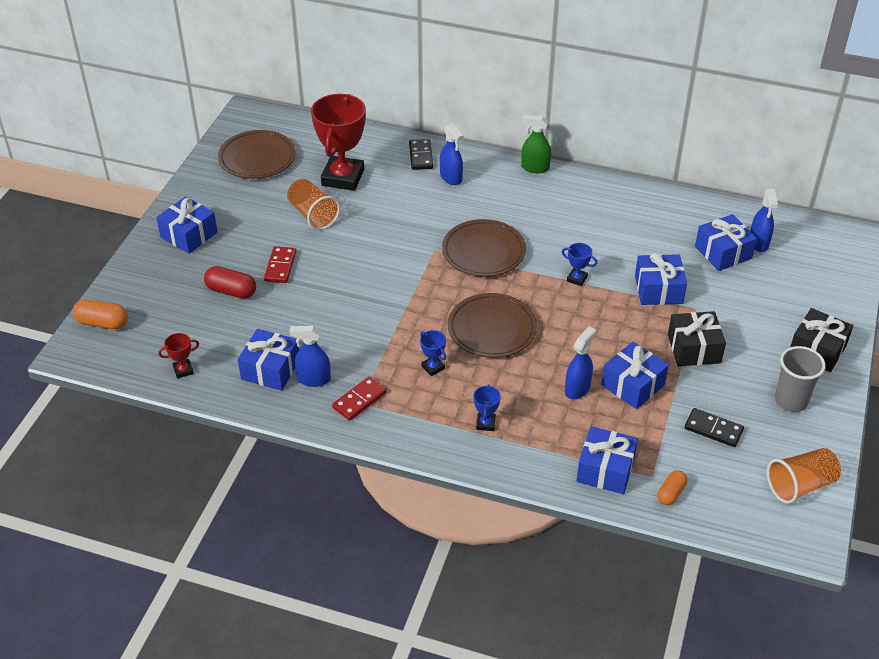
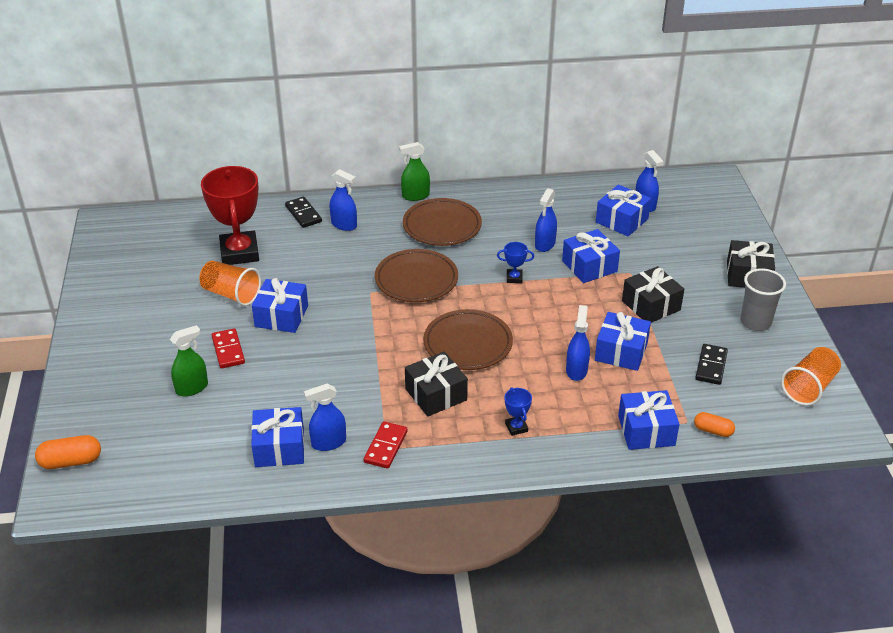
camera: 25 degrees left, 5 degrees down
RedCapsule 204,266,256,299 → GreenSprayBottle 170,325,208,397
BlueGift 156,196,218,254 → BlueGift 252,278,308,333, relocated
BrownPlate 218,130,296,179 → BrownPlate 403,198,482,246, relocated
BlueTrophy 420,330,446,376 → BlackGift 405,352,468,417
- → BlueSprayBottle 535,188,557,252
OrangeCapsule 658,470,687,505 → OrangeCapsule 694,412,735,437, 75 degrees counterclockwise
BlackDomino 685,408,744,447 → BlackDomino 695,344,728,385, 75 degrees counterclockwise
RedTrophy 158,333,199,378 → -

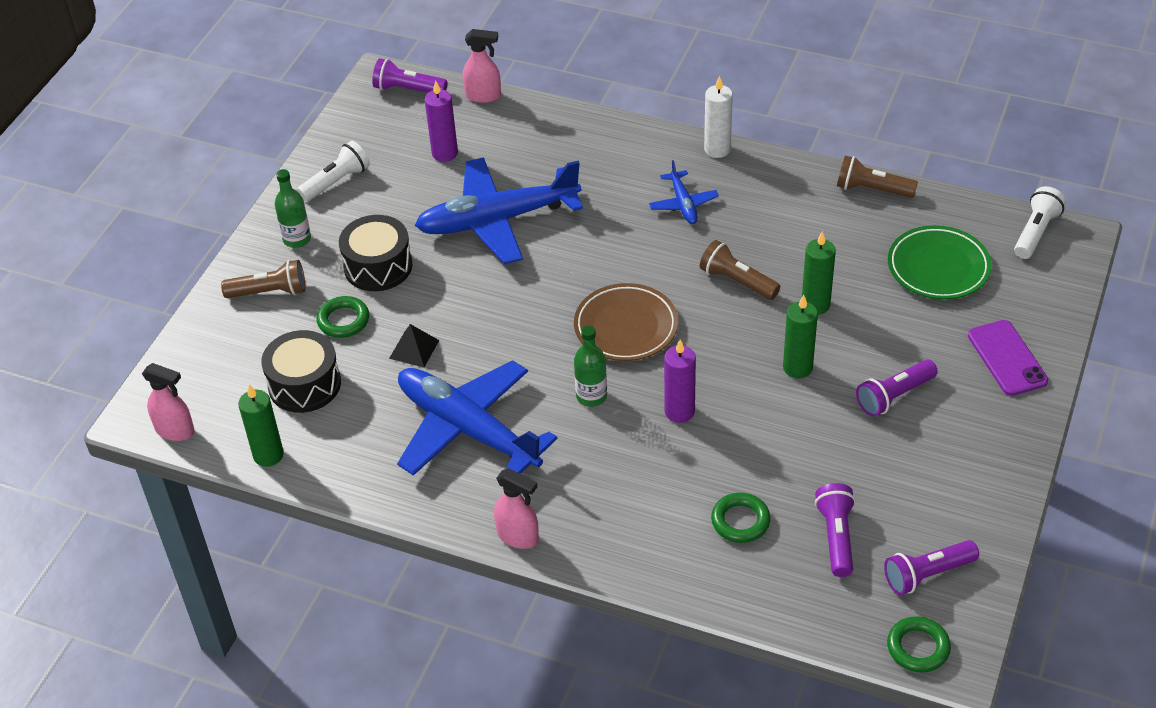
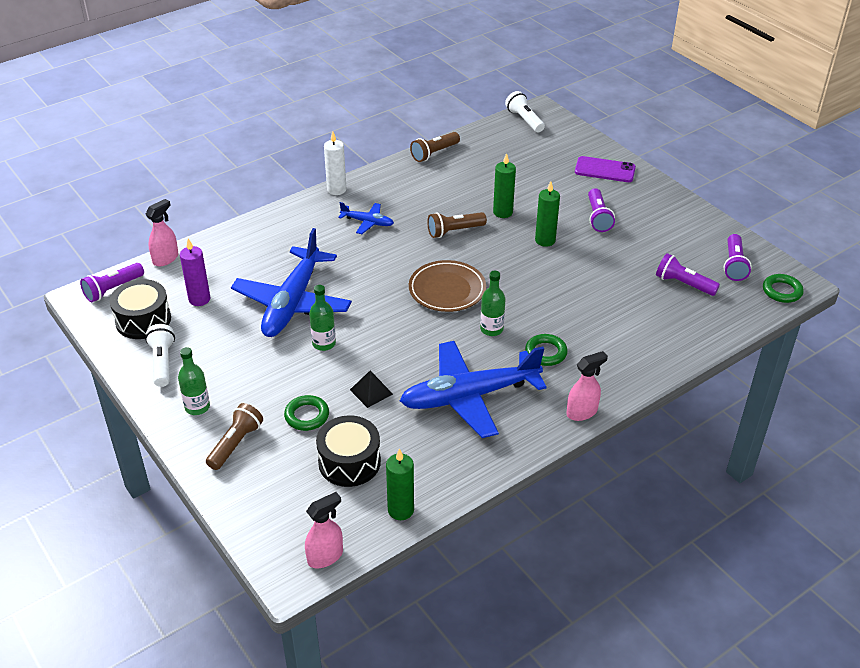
camera: 60 degrees left, 5 degrees down
BlackDrum 339,215,412,291 → BlackDrum 109,279,171,339, relocated
- → GreenBottle 309,285,336,351
GreenRing 711,493,771,543 → GreenRing 525,334,568,366, relocated
PurpleCandle 664,340,696,423 → -
GreenPlate 888,225,992,299 → -

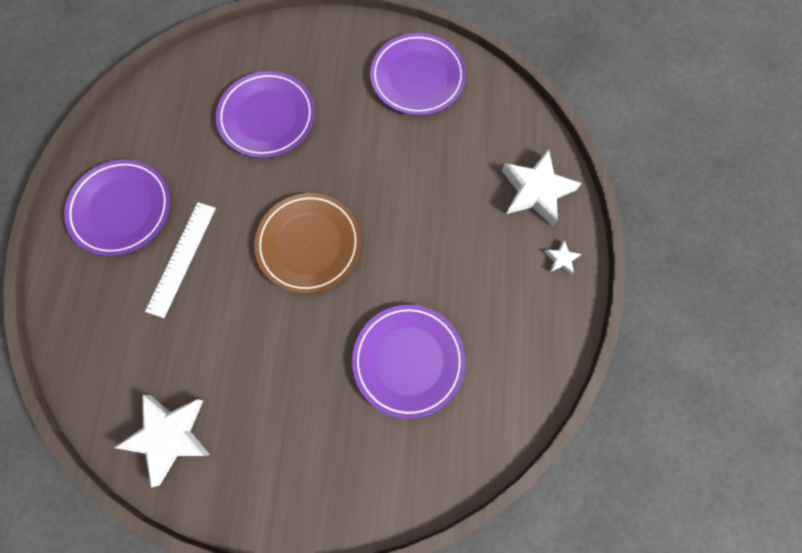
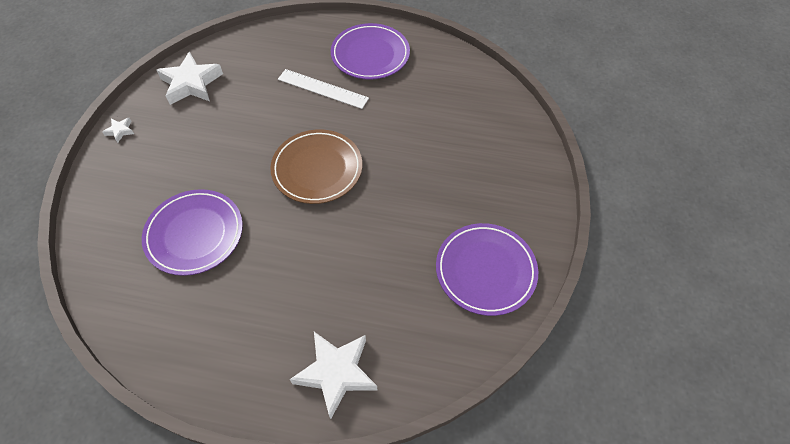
camera: 95 degrees right, 15 degrees down
WhiteStar 544,240,581,275 → WhiteStar 102,118,134,143, relocated
PurplePlate 216,71,315,158 → -

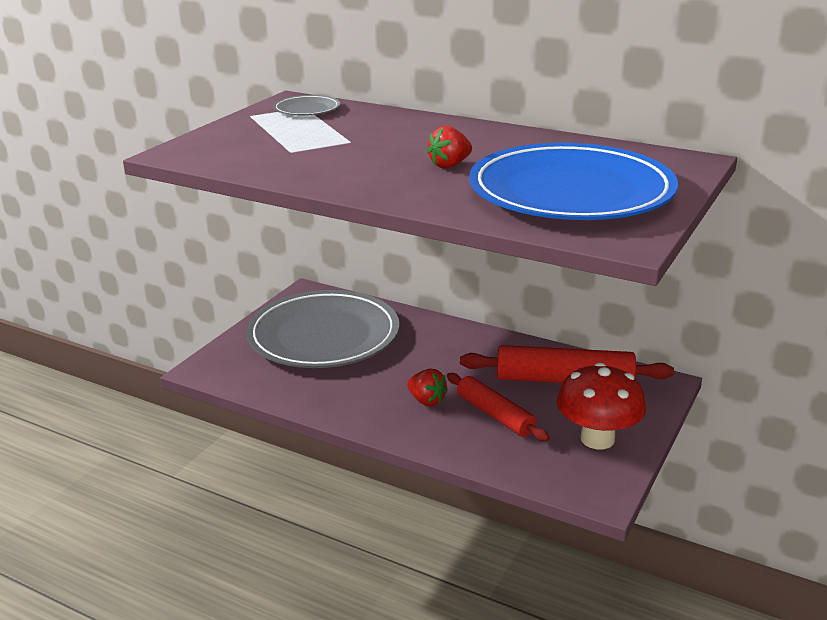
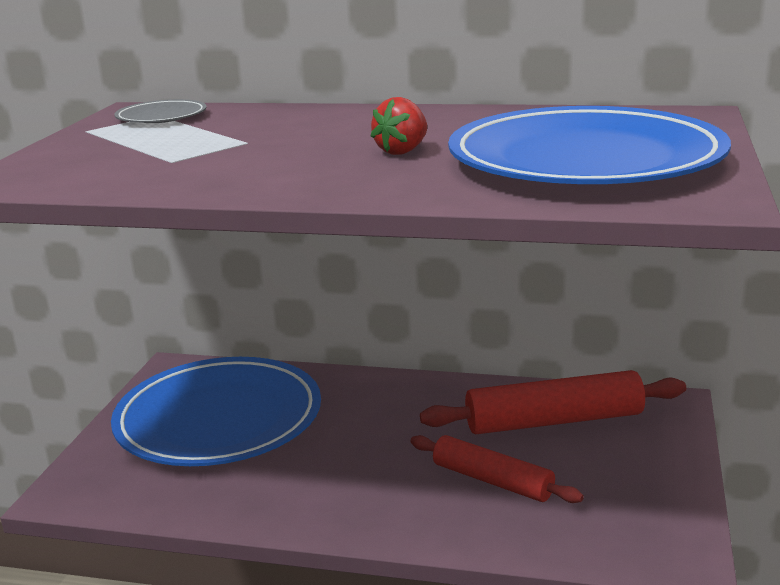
camera: 15 degrees left, 5 degrees down
GreyPlate 246,290,399,368 → BluePlate 111,357,321,466
RedStrawberry 407,369,448,406 → -
RedMushroom 557,363,646,449 → -

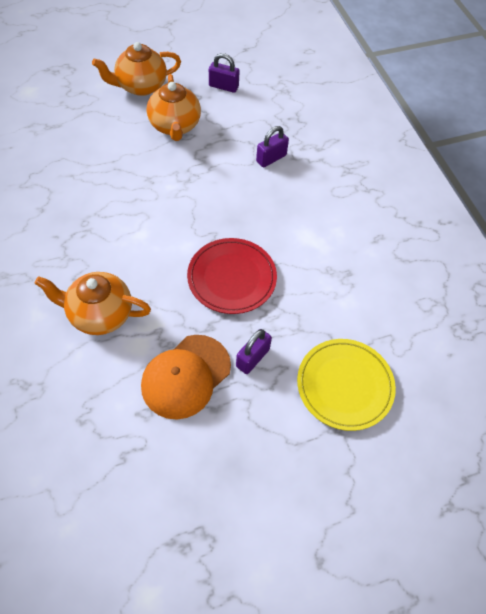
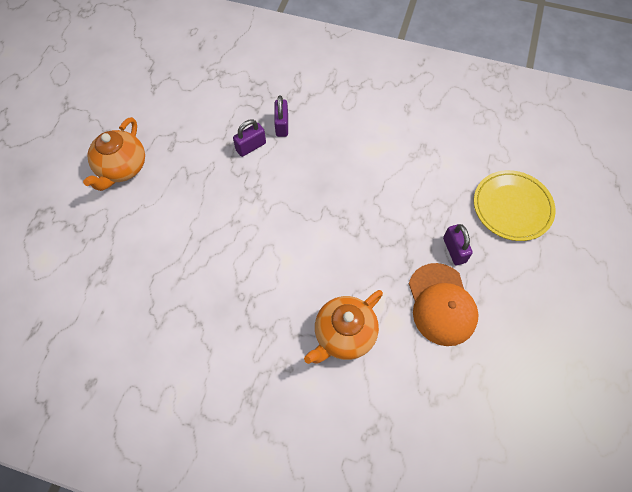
camera: 50 degrees left, 5 degrees up
PurplePadlock 209,53,240,93 → PurplePadlock 233,120,266,157, relocated
OrangeTeapot 147,74,201,141 → -
RedPlate 187,238,277,314 → -

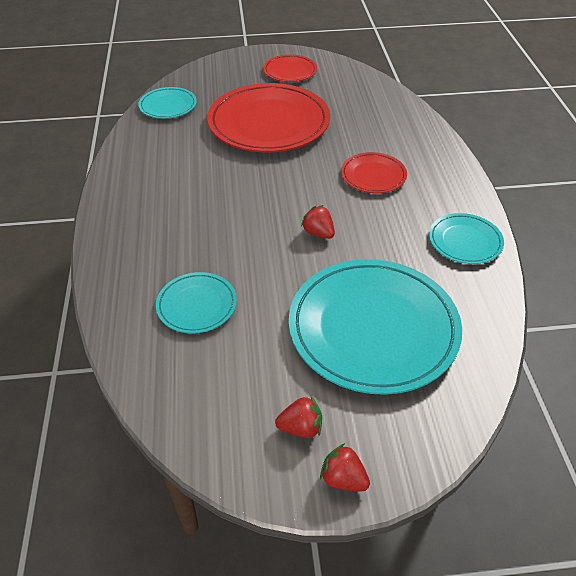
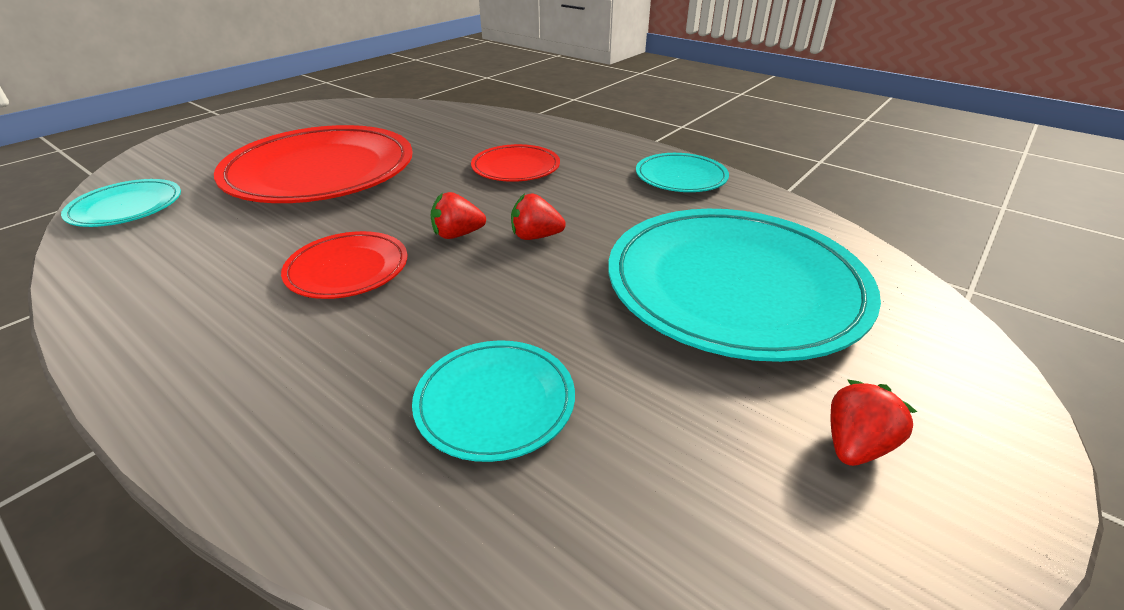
camera: 45 degrees left, 10 degrees down
RedPlate 263,54,317,82 → RedPlate 281,231,407,299, relocated
RedStrawberry 320,443,370,491 → RedStrawberry 430,192,486,239, relocated

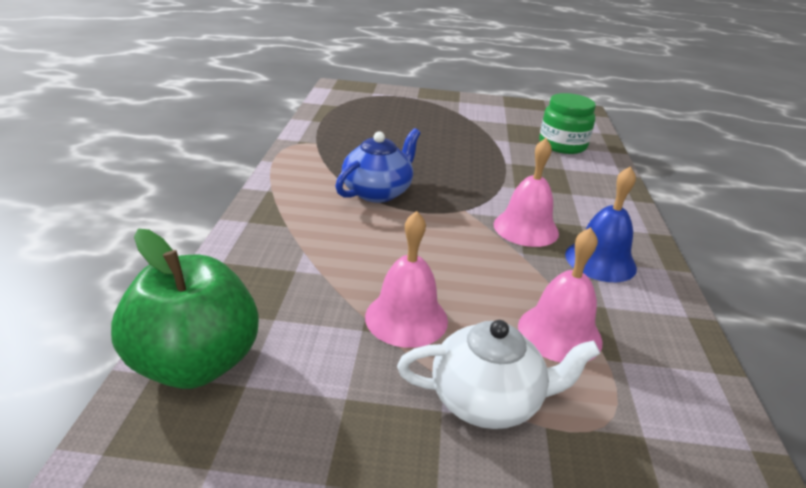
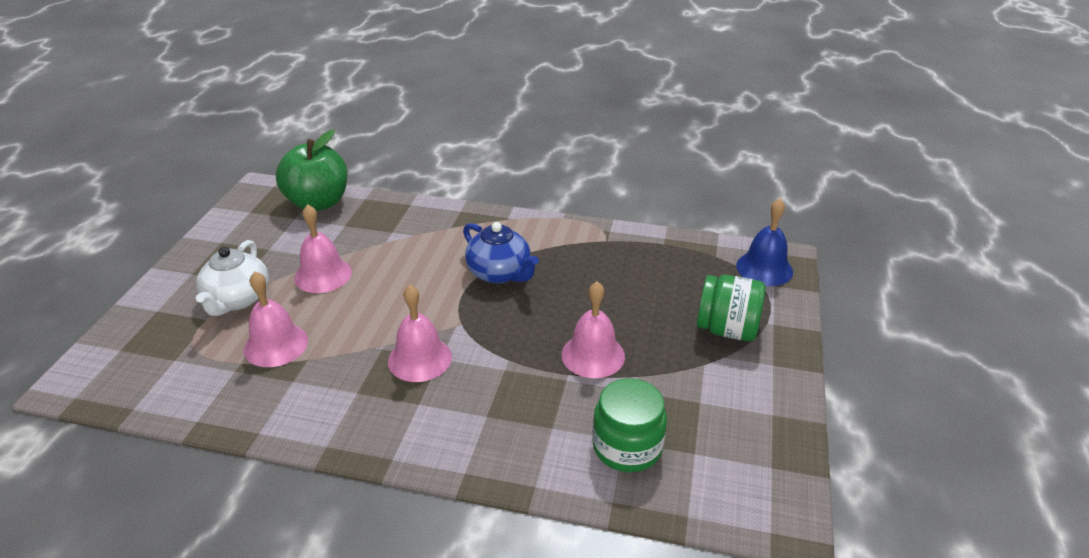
camera: 100 degrees right, 5 degrees up
- → PinkBell 562,281,625,378
- → GreenJar 697,275,766,341
BlueBell 565,166,637,282 → BlueBell 736,198,793,286, relocated

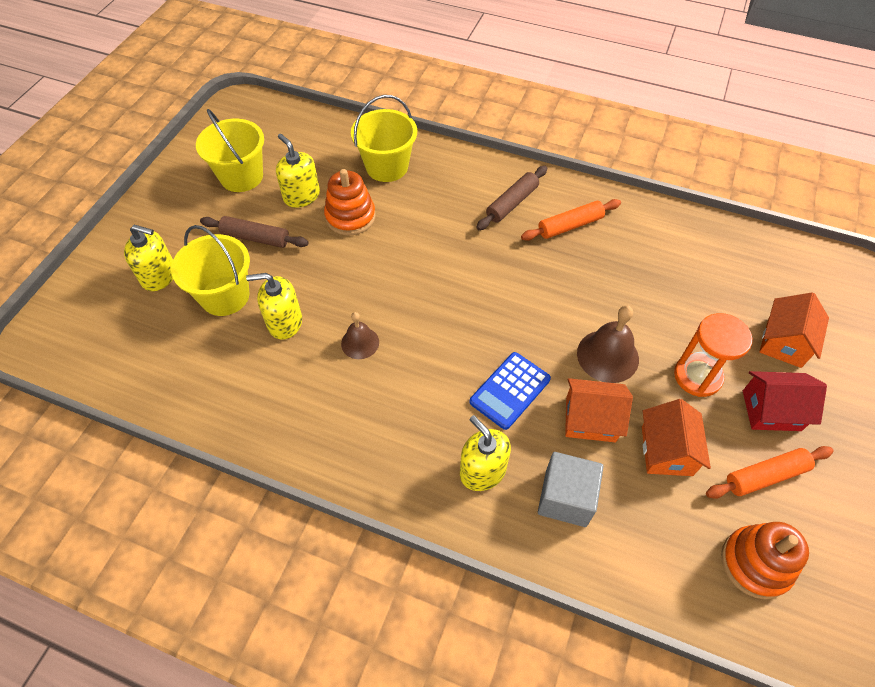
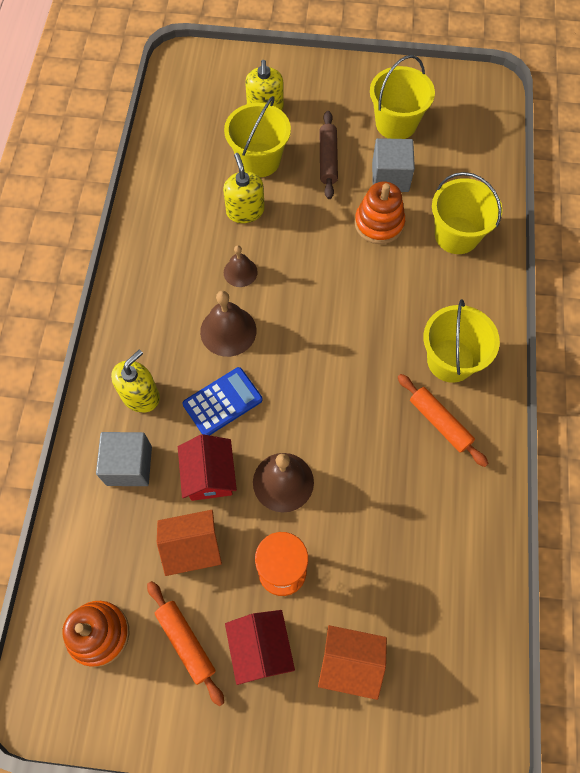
camera: 75 degrees right, 10 degrees up
OrangeHouse 565,378,633,442 → RedHouse 178,434,237,501
BlueCalculator 469,352,551,430 → BlueCalculator 182,367,262,435, 120 degrees clockwise
- → BrownBell 200,291,257,357
YellowSoapDispenser 276,134,320,208 → GreyCube 372,138,415,192
BrownRollingPin 476,166,547,230 → YellowBucket 423,299,500,383

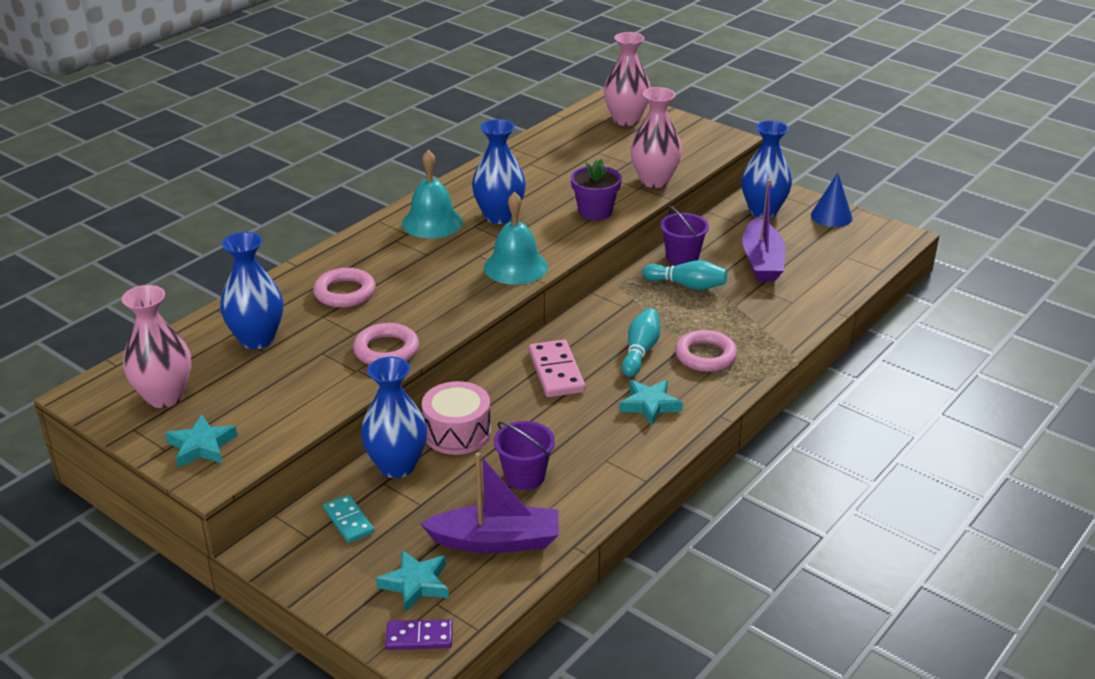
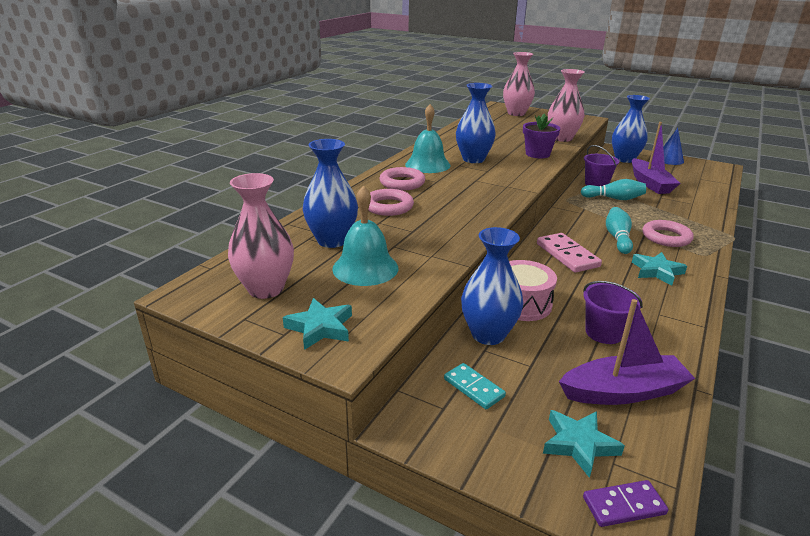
camera: 10 degrees left, 5 degrees down
TurquoiseBell 484,192,548,285 → TurquoiseBell 332,186,398,286, relocated
PinkRing 353,323,419,365 → PinkRing 380,167,425,190, relocated

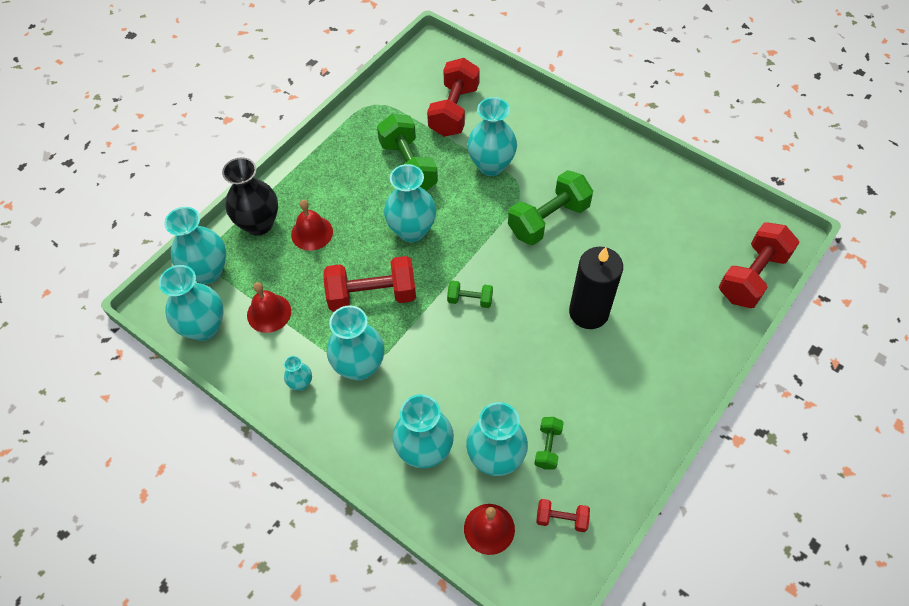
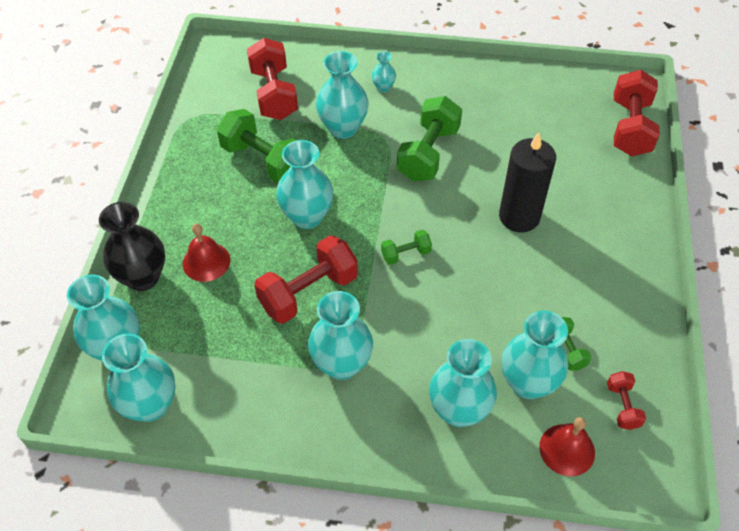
camera: 30 degrees left, 5 degrees down
TurquoiseVase 284,356,312,391 → TurquoiseVase 372,51,396,92, relocated
RedDumbbell 536,499,590,532 → RedDumbbell 607,371,646,430, 75 degrees counterclockwise
RedBell 247,282,291,333 → -

